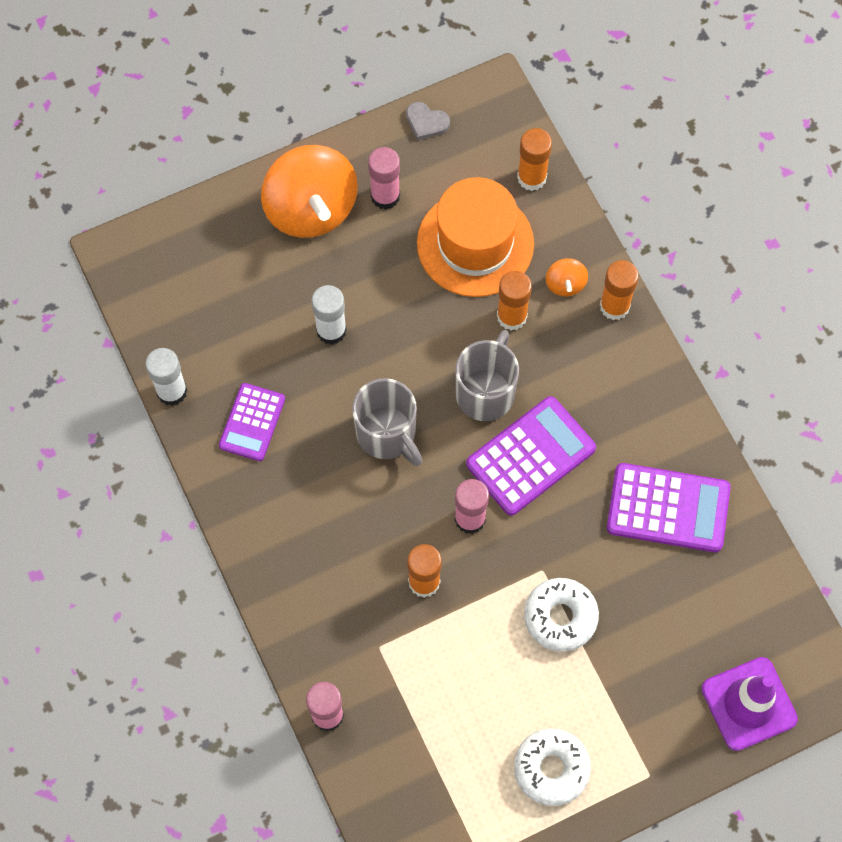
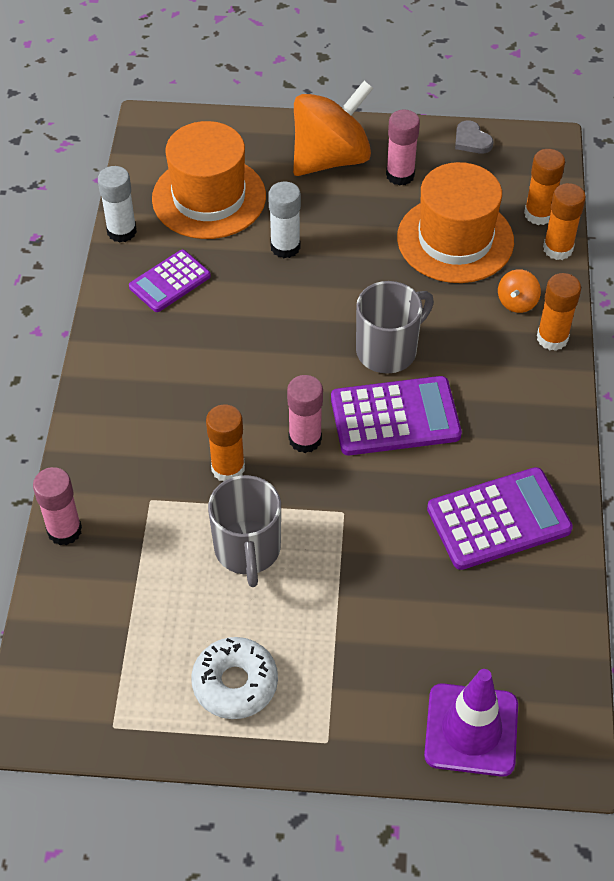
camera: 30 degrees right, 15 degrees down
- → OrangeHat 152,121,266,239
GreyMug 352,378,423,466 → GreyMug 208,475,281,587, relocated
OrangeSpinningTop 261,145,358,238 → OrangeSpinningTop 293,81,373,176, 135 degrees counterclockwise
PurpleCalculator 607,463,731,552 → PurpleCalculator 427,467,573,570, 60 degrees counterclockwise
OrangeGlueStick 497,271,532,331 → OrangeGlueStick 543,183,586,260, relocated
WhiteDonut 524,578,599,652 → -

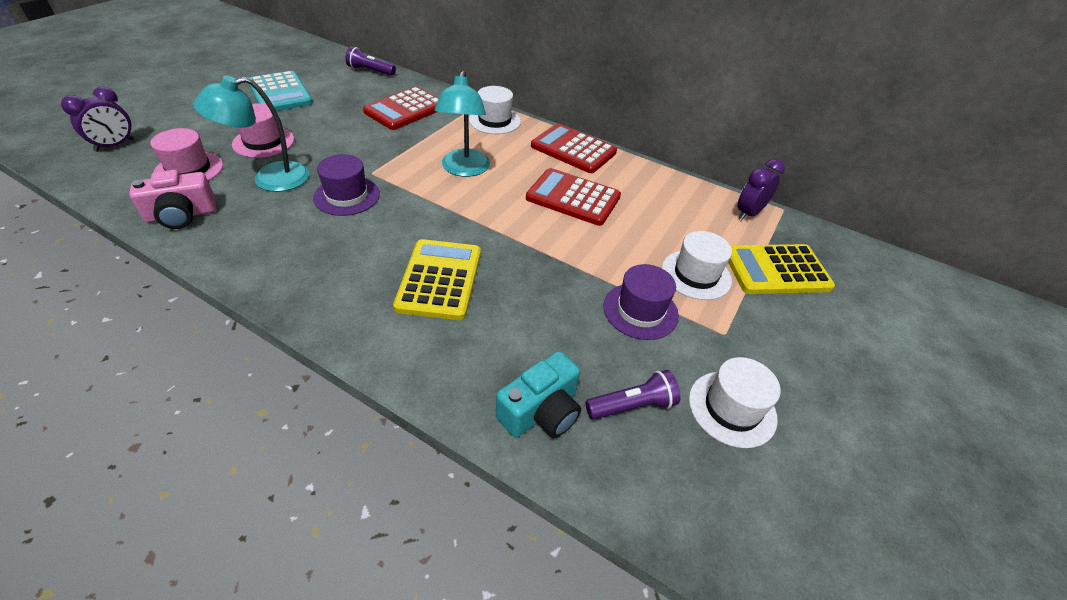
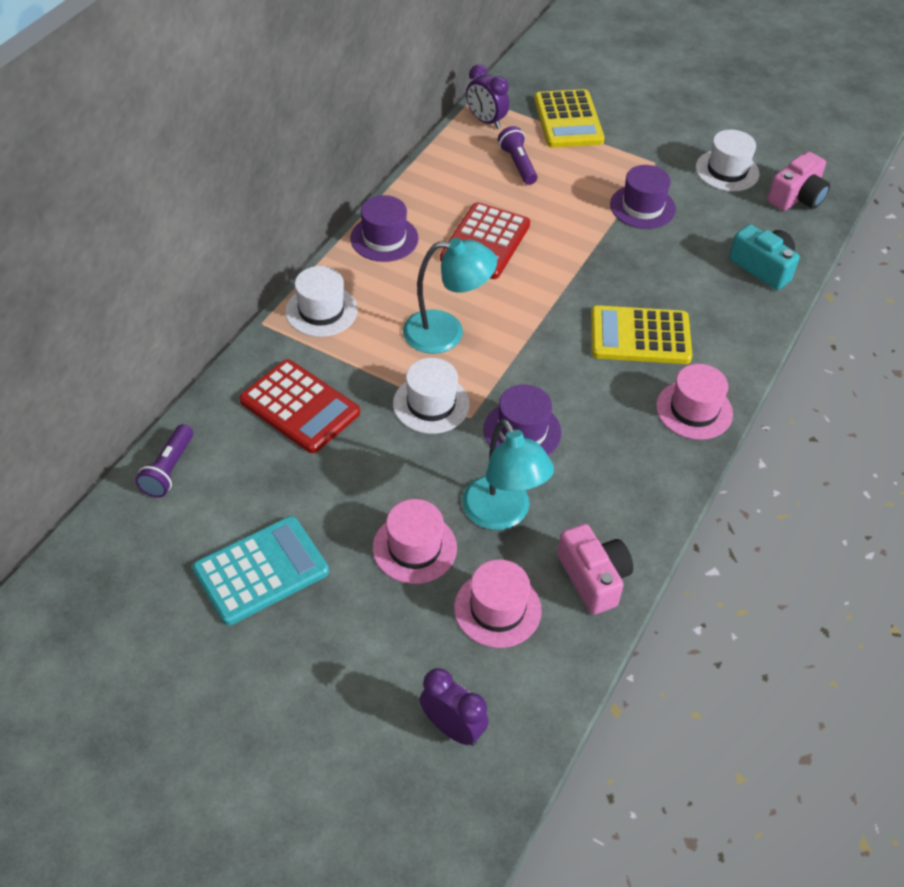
camera: 90 degrees left, 5 degrees up
RedCalculator 531,123,617,173 → PurpleHat 350,195,419,262
WhiteHat 662,231,732,300 → WhiteHat 393,358,470,434, relocated
PurpleFlashlight 585,370,681,419 → PurpleFlashlight 498,126,537,185, relocated
- → PinkHat 656,364,733,440
- → PinkCamera 767,152,830,211

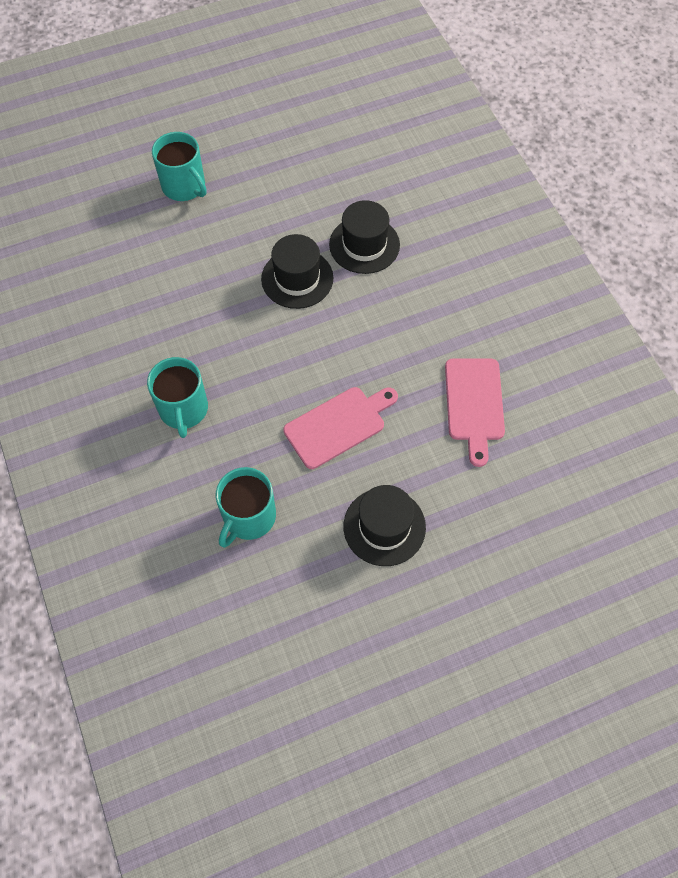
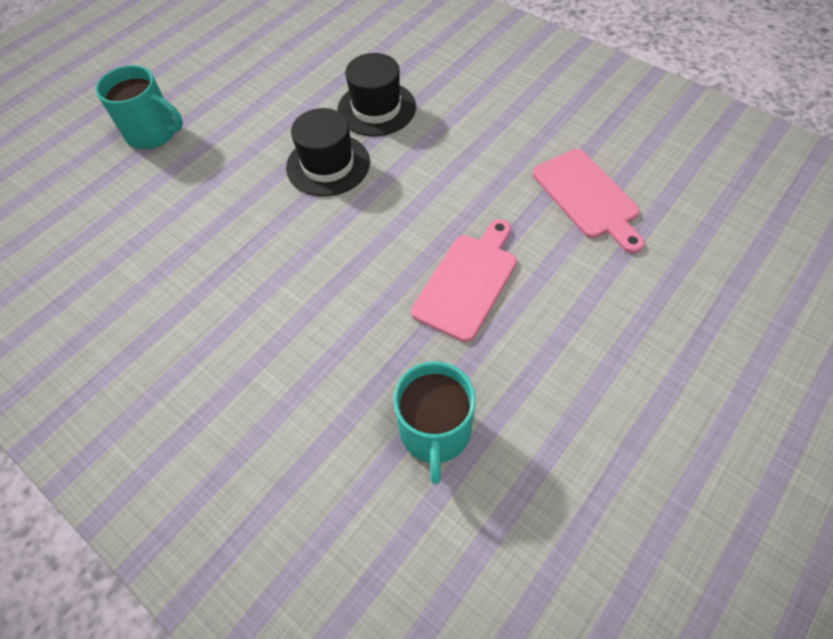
camera: 25 degrees left, 5 degrees down
TurquoiseMug 147,357,208,438 → -
BlackHat 343,485,426,566 → -

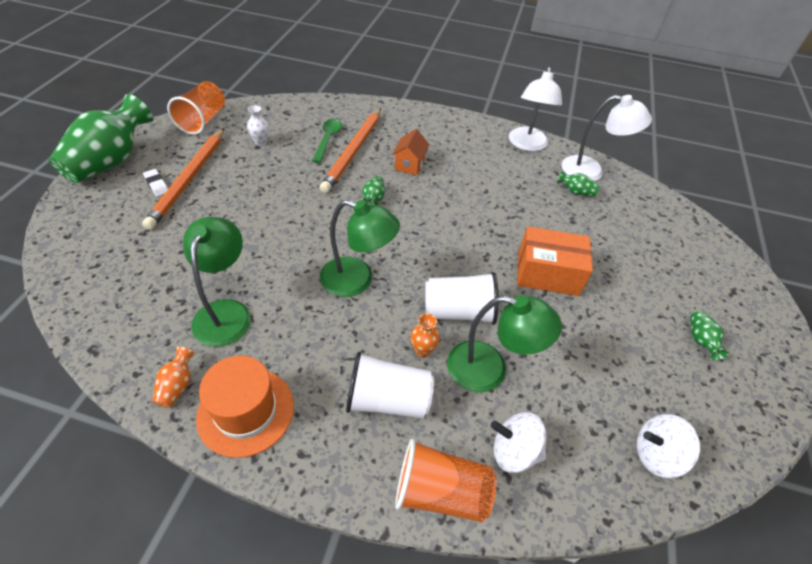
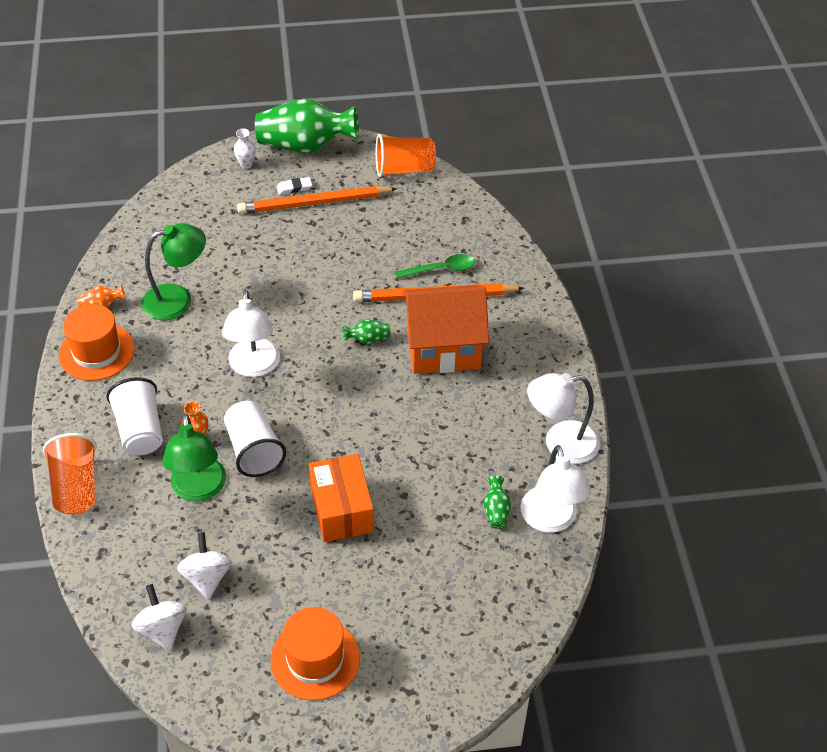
camera: 70 degrees right, 0 degrees up
WhiteSpinningTop 491,412,546,473 → WhiteSpinningTop 177,532,232,600, relocated
GreenLamp 320,200,400,297 → WhiteLamp 222,290,280,377
WhiteVase 247,105,269,146 → WhiteVase 234,129,256,169, relocated
GreenVase 690,311,729,360 → OrangeHat 270,607,360,700
WhiteEraser 143,169,168,196 → WhiteEraser 277,177,312,195, 45 degrees clockwise
OrangeHouse 392,129,430,176 → OrangeHouse 402,285,489,374, x2.15

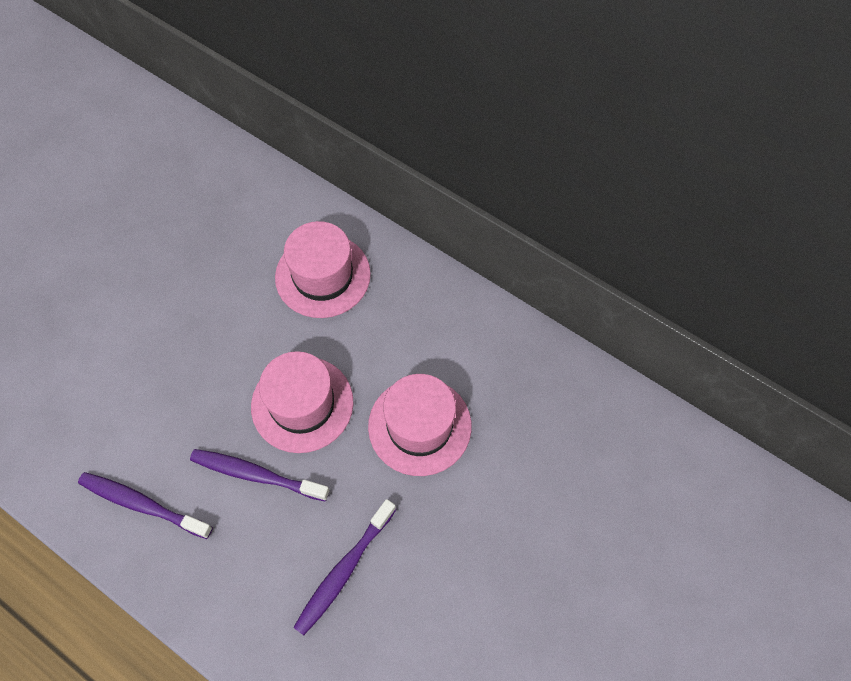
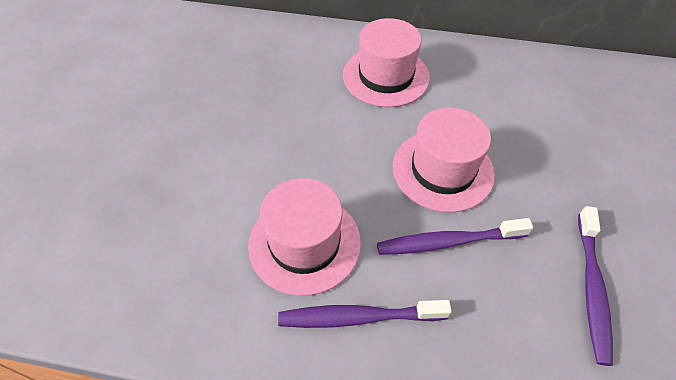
camera: 25 degrees left, 10 degrees down
PinkHat 368,374,472,476 → PinkHat 248,178,361,296, relocated

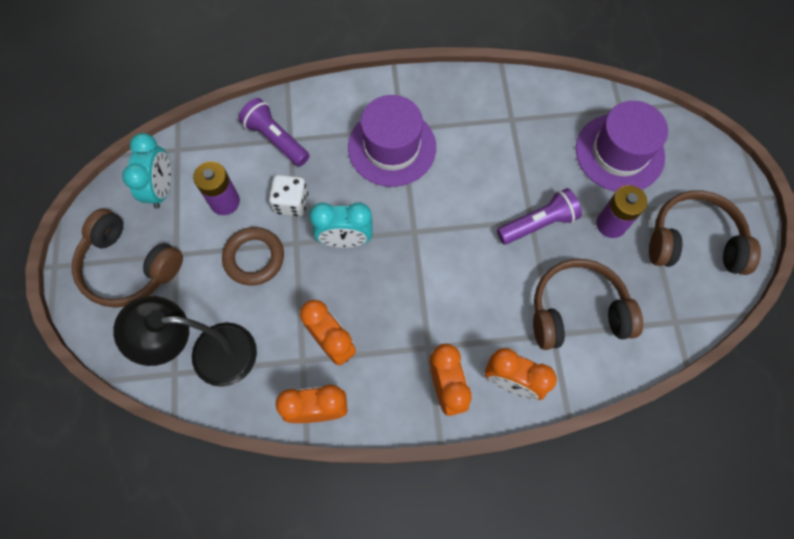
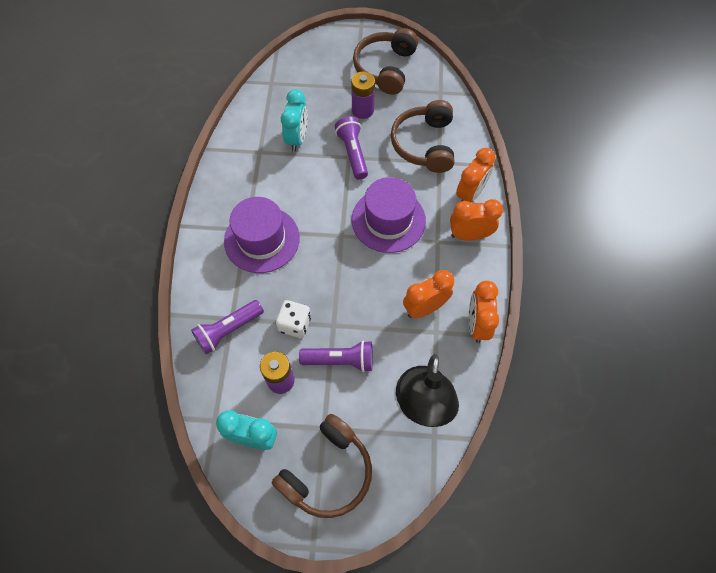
camera: 80 degrees left, 5 degrees down
TurquoiseClock 309,202,373,248 → TurquoiseClock 281,89,308,152, relocated
BrownRing 222,227,284,286 → PurpleFlashlight 299,340,373,372
PurpleHat 576,101,668,192 → PurpleHat 352,177,426,253, relocated

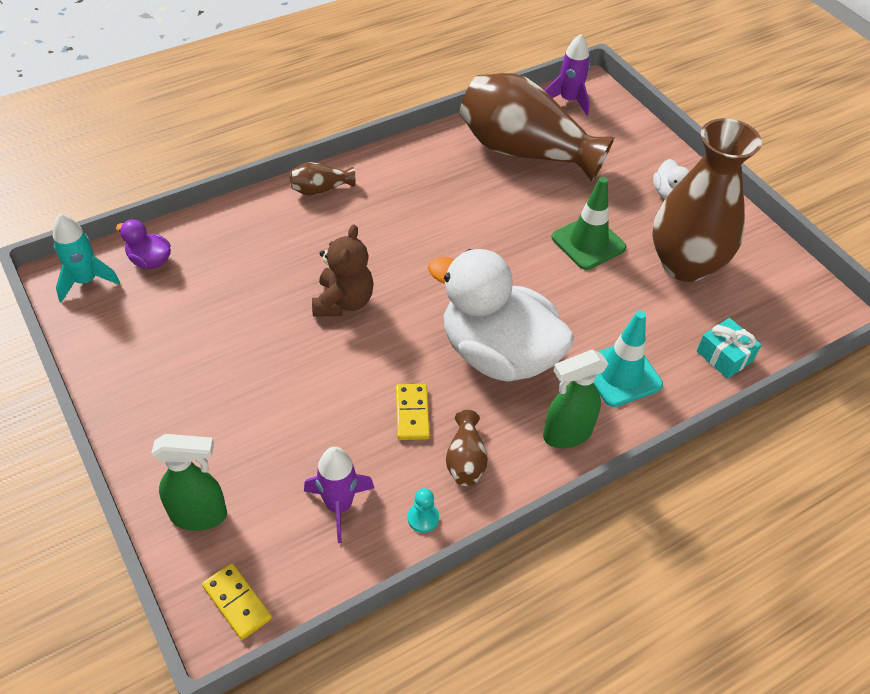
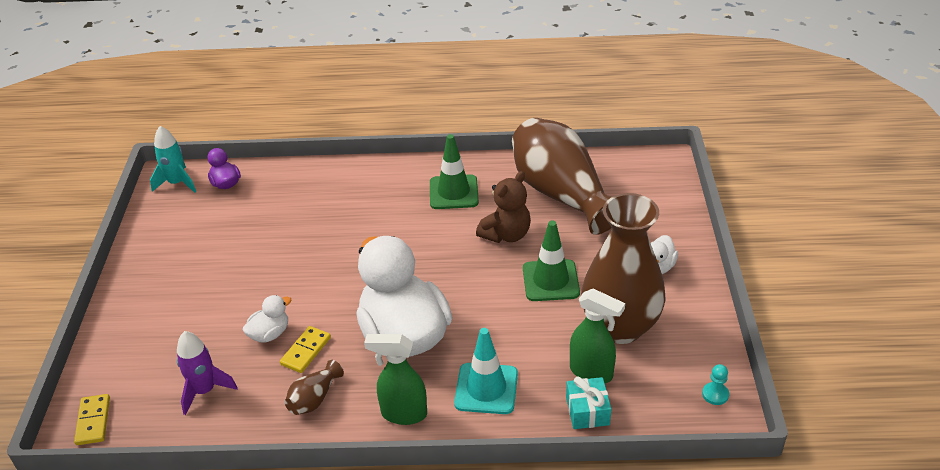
camera: 35 degrees right, 10 degrees down
- → WhiteDuck 242,295,291,343
- → GreenTrafficCone 430,134,479,209
BrownTeddyBear 312,225,374,317 → BrownTeddyBear 476,171,531,243, relocated
GreenSprayBottle 151,434,227,531 → GreenSprayBottle 570,289,625,383, relocated
TurquoisePawn 408,488,439,533 → TurquoisePawn 702,364,729,405, relocated
BrownVase 290,162,356,196 → -
PurpleRocket 545,34,590,115 → -

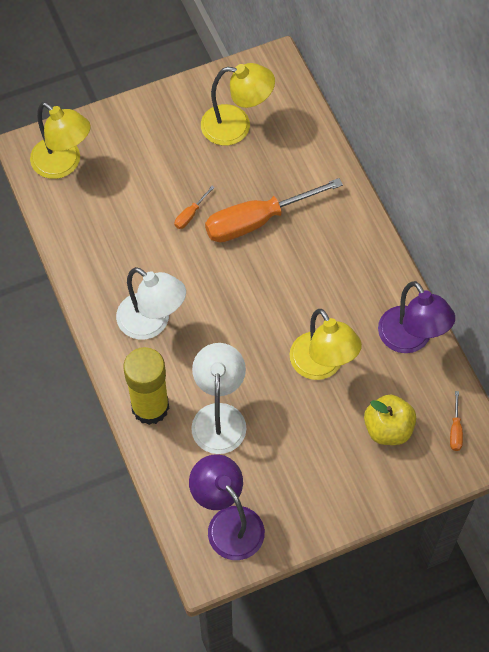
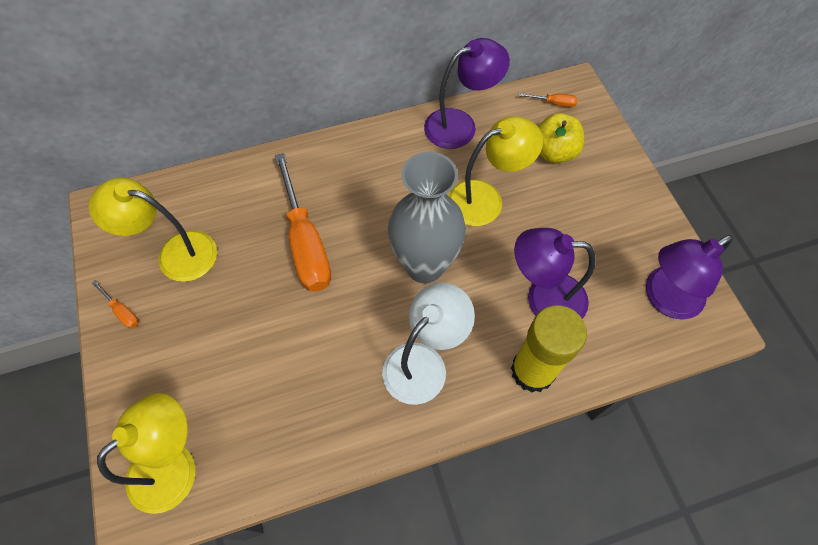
camera: 85 degrees left, 0 degrees up
YellowLamp 201,63,275,146 → YellowLamp 89,178,217,282, 90 degrees counterclockwise
OrangeScrewdriver 175,186,215,229 → OrangeScrewdriver 92,281,139,328, relocated
- → GreyVase 388,152,466,283
WhiteLamp 191,343,246,454 → PurpleLamp 514,228,596,319

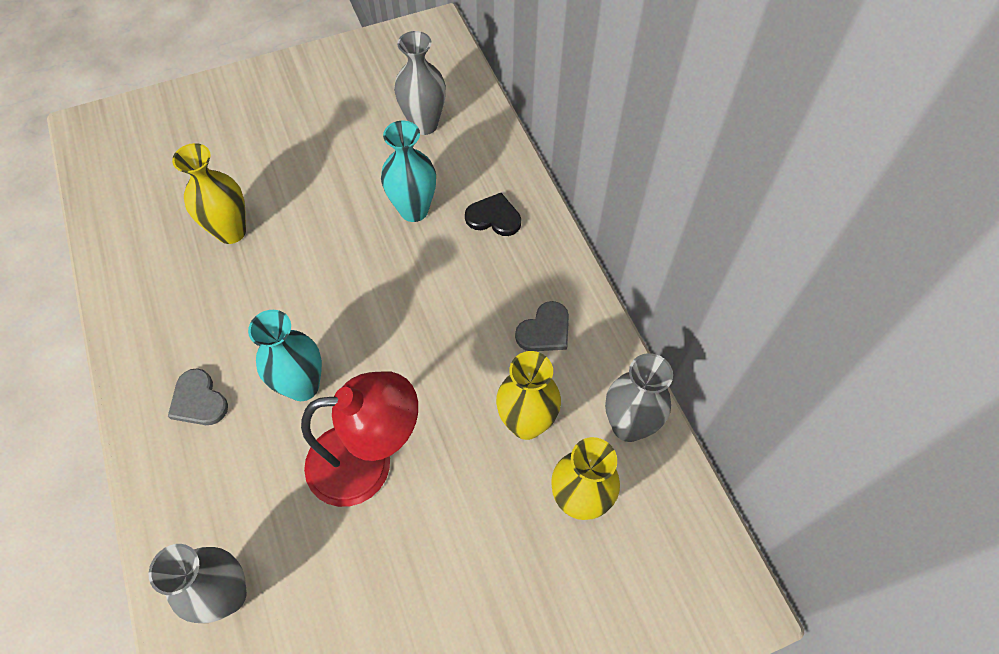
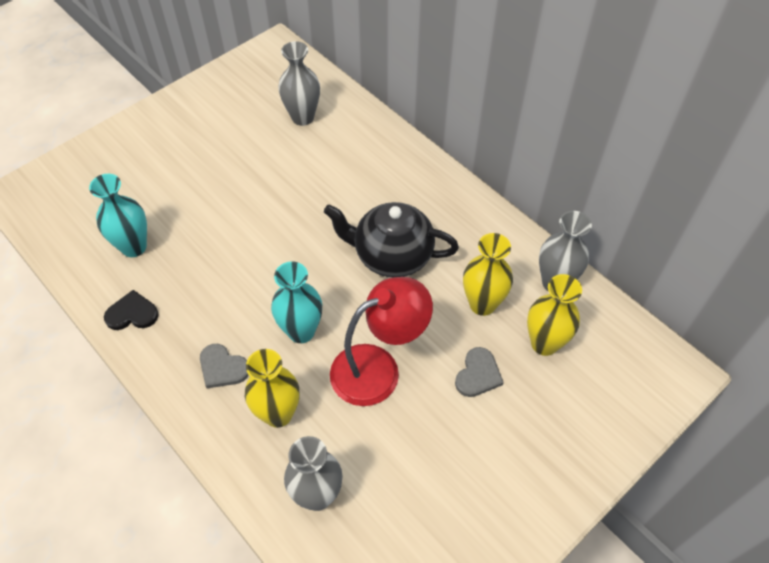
camera: 20 degrees left, 5 degrees down
TurquoiseVase 381,121,436,222 → TurquoiseVase 89,174,147,257, relocated
BlackHeart 465,193,521,236 → BlackHeart 104,290,159,330, relocated
YellowVase 172,143,246,244 → YellowVase 245,349,299,428, relocated
- → BlackTeapot 324,202,459,278
GreyHeart 515,301,569,351 → GreyHeart 455,347,504,397, relocated

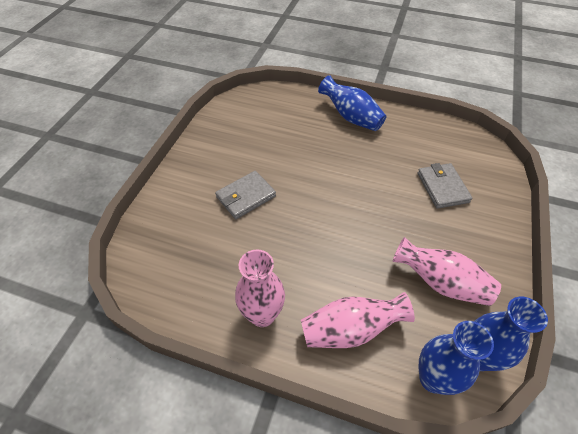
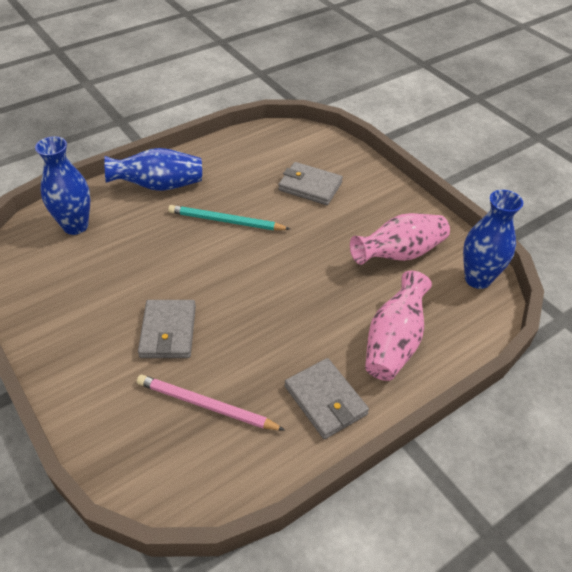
camera: 55 degrees left, 5 degrees down
BlueVase 419,321,494,395 → BlueVase 35,136,90,235, relocated
- → PinkPencil 137,375,285,430
- → TurquoisePencil 168,205,290,230
PinkVase 235,250,285,327 → GreyWallet 285,358,369,439

